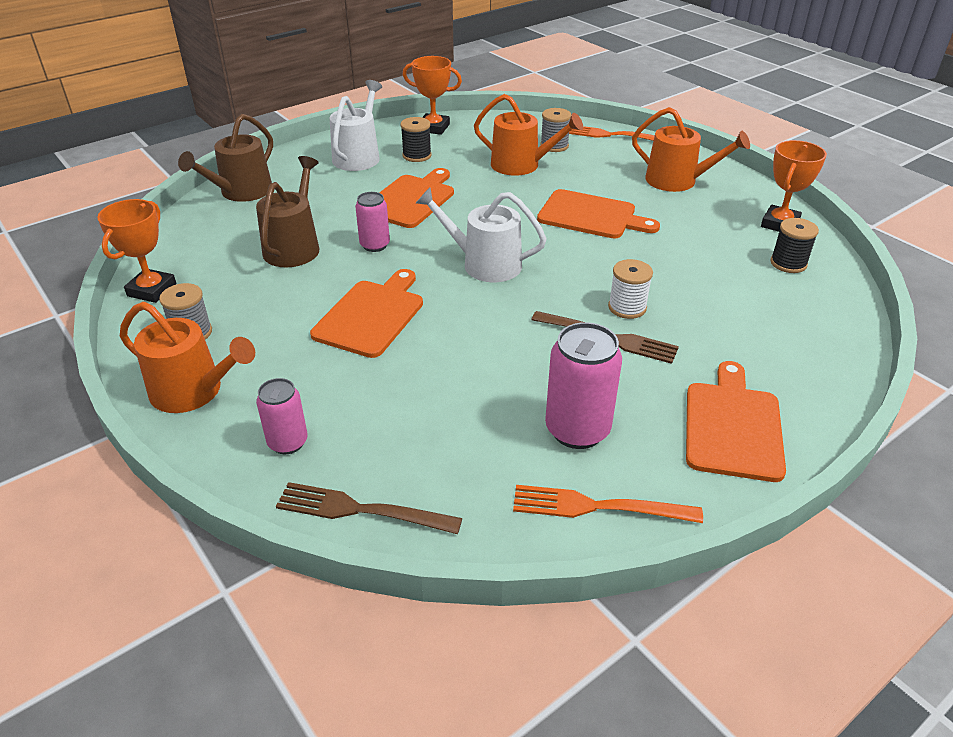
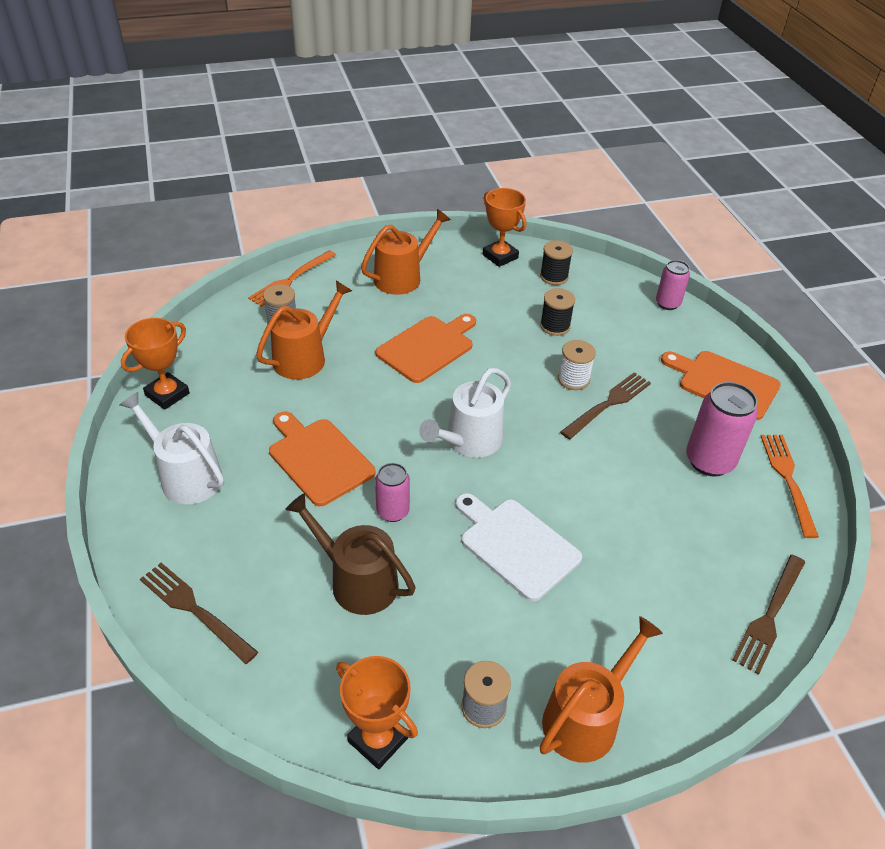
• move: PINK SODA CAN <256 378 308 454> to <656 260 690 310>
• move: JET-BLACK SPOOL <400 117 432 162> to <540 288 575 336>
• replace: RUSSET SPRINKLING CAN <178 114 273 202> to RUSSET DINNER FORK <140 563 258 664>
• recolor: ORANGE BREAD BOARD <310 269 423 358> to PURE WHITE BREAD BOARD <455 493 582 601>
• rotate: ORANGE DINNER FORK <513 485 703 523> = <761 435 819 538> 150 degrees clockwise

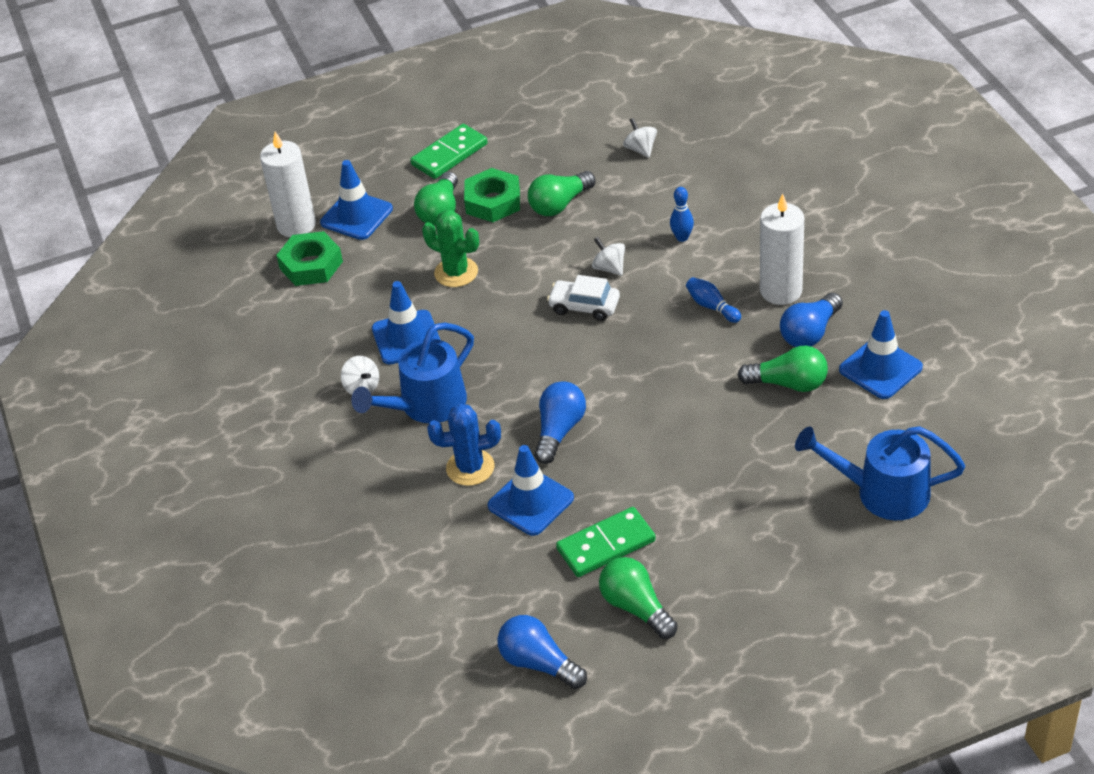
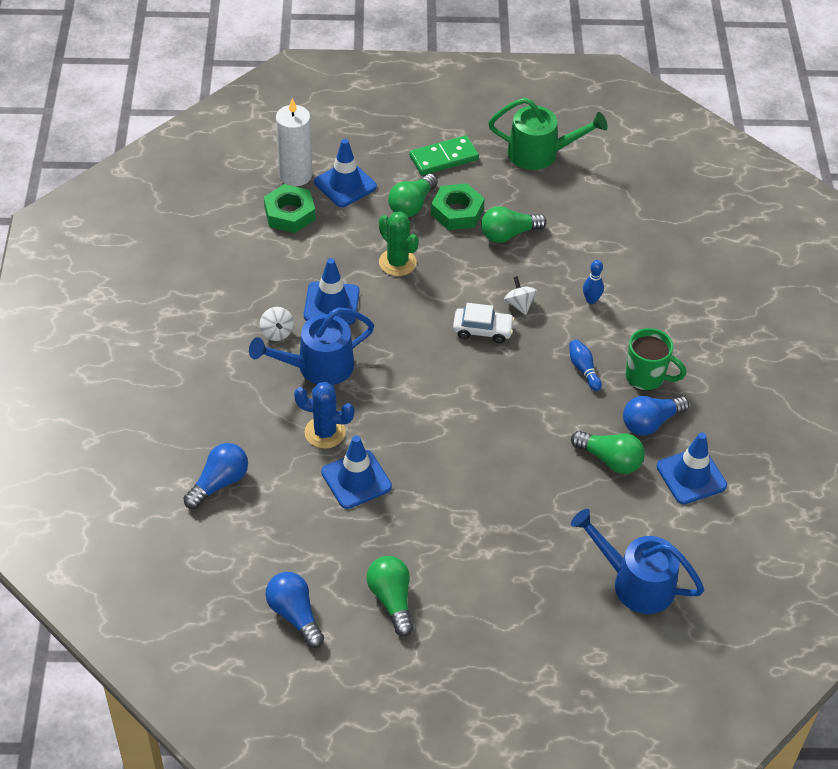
• delete: EMERALD DOMINO <556 507 656 577>
• delete: PURE WHITE WHIRLIGIG <623 118 657 158>
• insert: EMERALD SPRINKLING CAN <488 98 608 170>
• move: BLUE LIGHT BULB <534 381 586 464> to <184 443 248 509>
• replace: PURE WHITE PILLAR CANDLE <760 194 804 305> to EMERALD TEA MUG <625 328 686 391>
• rotate: PURE WHITE TOY CAR <547 275 620 321> = <453 303 515 343> 150 degrees clockwise

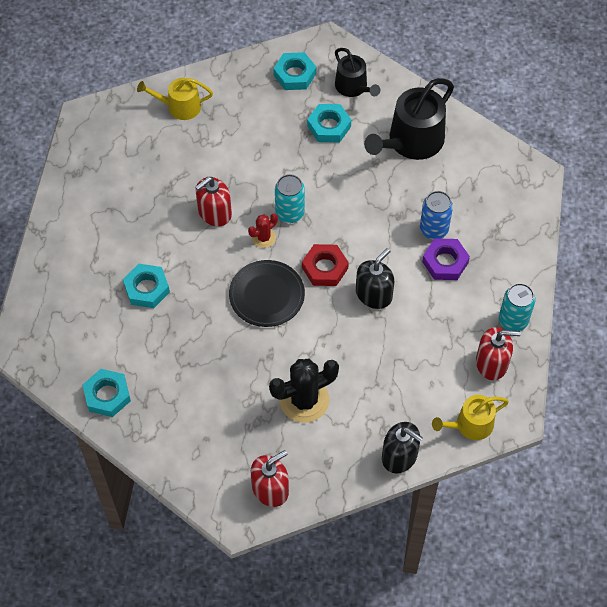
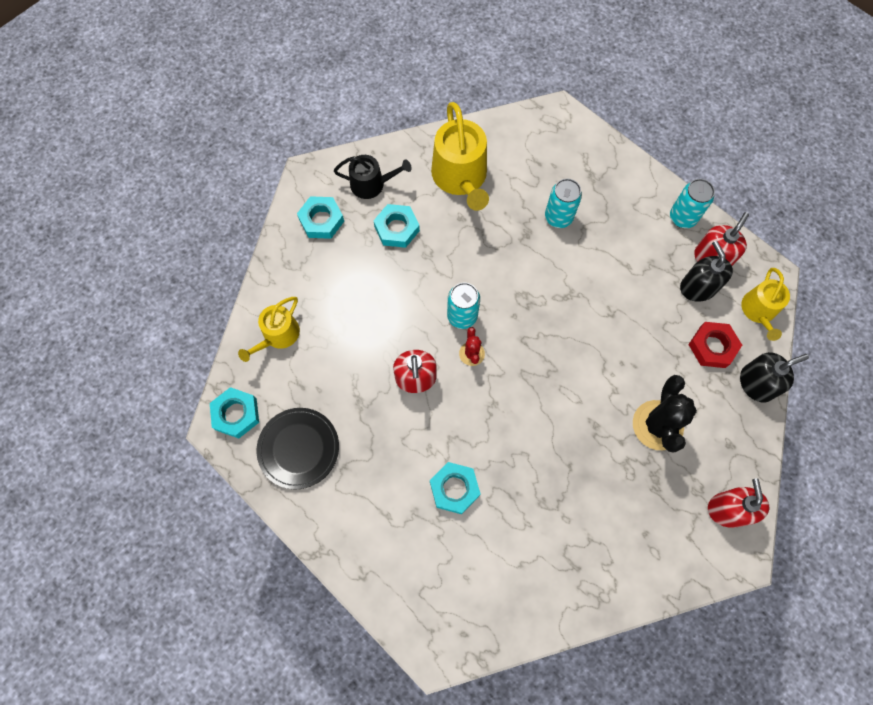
• delete: ROYAL PURPLE NUT <422 238 470 280>
• move: AQUA NUT <82 369 131 417> to <210 387 259 439>
• move: JET-BLACK PLATE <229 260 305 327> to <257 408 339 490>
• move: CRIMSON NUT <302 244 349 286> to <688 322 742 368>
• move: JET-BLACK SOAP DISPENSER <356 248 394 309> to <680 241 733 302>
• recolor: JET-BLACK SPRINKLING CAN <364 78 454 160> to YELLOW SPRINKLING CAN <431 102 489 211>
• recolor: BLUE SODA CAN <420 191 453 240> to AQUA SODA CAN <545 178 582 228>

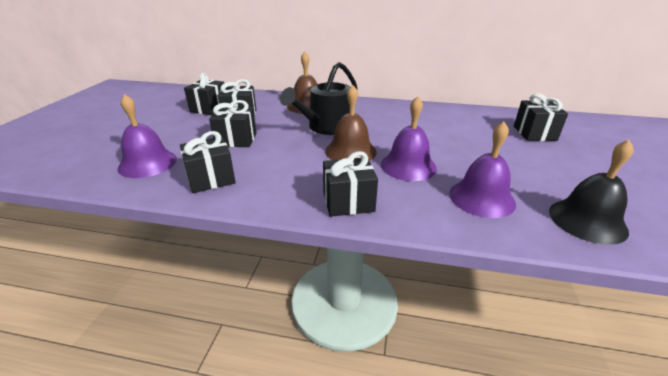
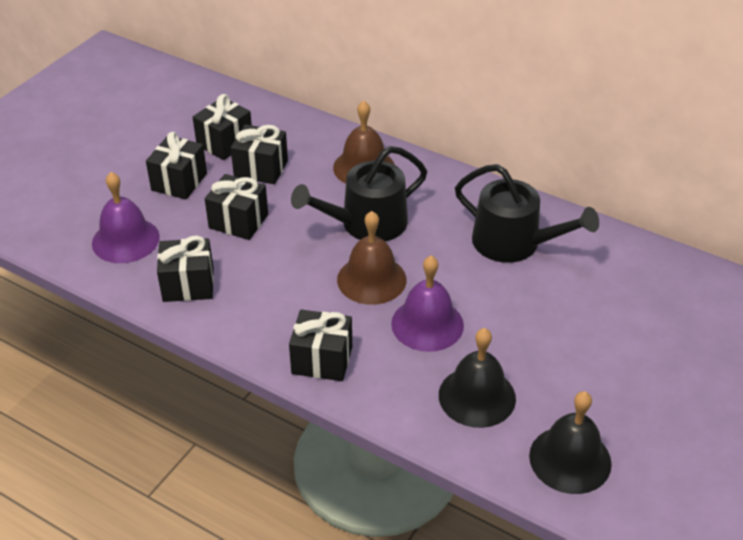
• insert: JET-BLACK SPRINKLING CAN <455 164 599 263>
• move: JET-BLACK WRAPPED GIFT <514 93 568 141> to <146 132 207 200>
• recolor: ROYAL PURPLE HAND BELL <449 121 516 218> to JET-BLACK HAND BELL <439 328 516 428>

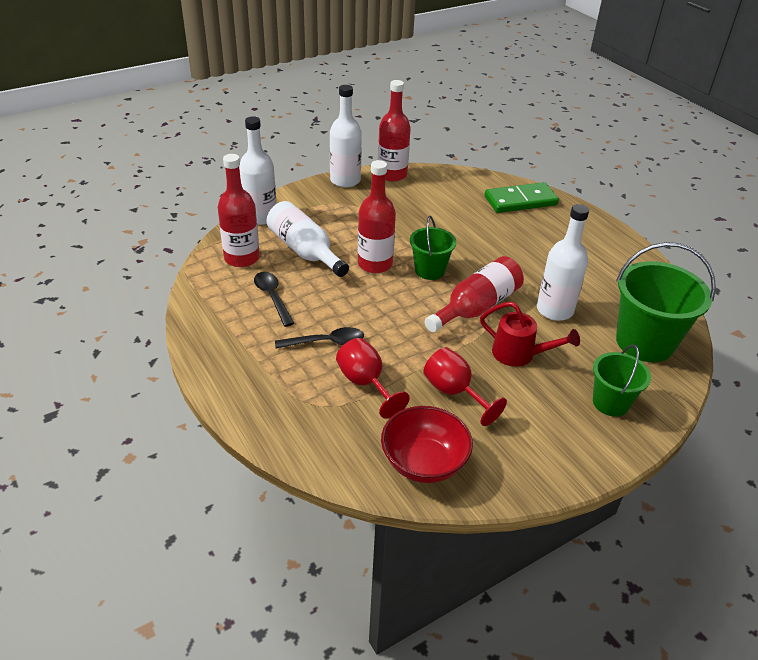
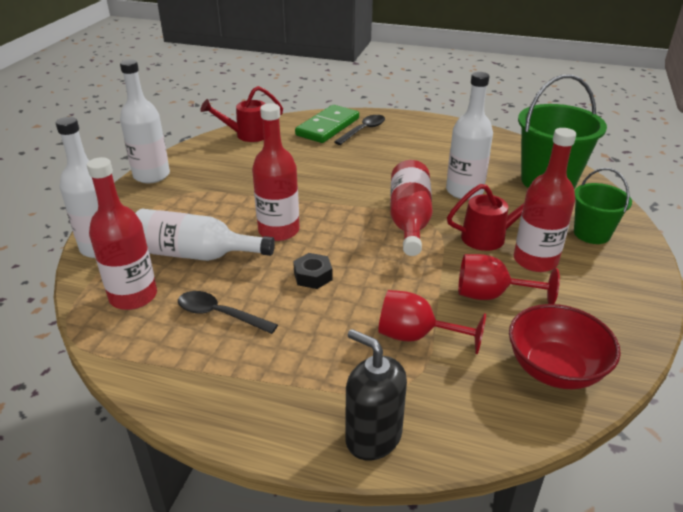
• delete: EMERALD BUCKET <410 216 456 280>
• insert: CRIMSON SPRINKLING CAN <200 86 283 142>
• insert: JET-BLACK NUT <293 253 333 289>
• insert: JET-BLACK SOAP DISPENSER <345 329 407 461>
• move: JET-BLACK SPOON <275 327 364 348> to <334 115 385 145>
• move: CRIMSON BOTTLE <378 80 411 182> to <514 128 576 272>

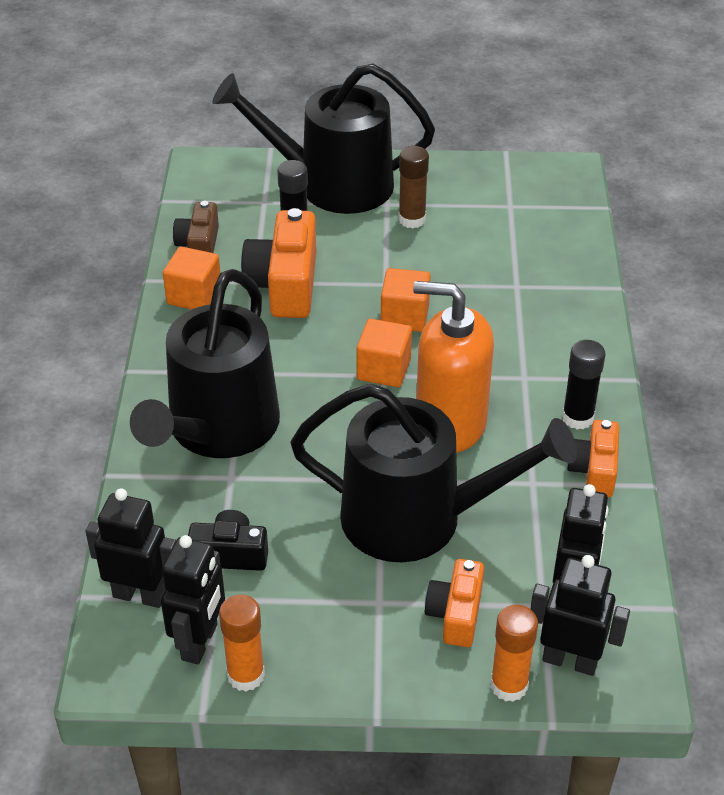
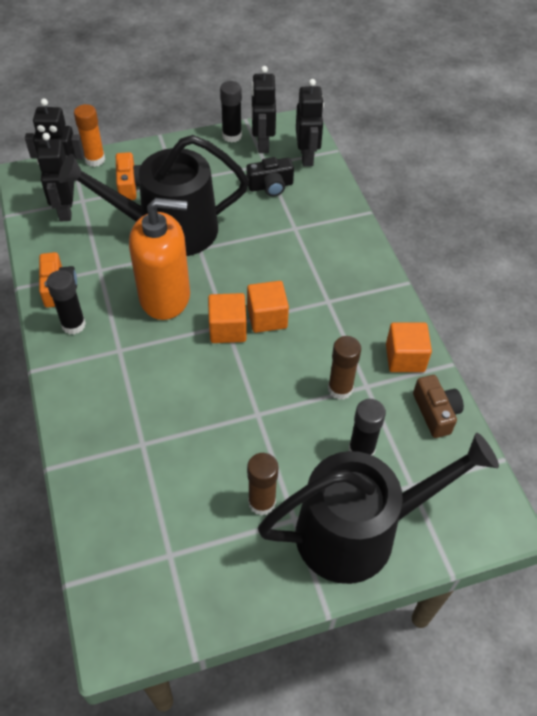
• delete: JET-BLACK SPRINKLING CAN <130 269 280 458>
• move: ORANGE BLOCK <381 268 430 332> to <247 281 289 333>
• replace: ORANGE COMPACT CAMERA <241 208 316 318> to RUSSET STICK OF GLUE <328 336 361 400>
• recolor: ORANGE STICK OF GLUE <219 594 265 691> to JET-BLACK STICK OF GLUE <220 81 242 143>
• rotate: JET-BLACK ROBOT FIGURE <85 488 176 608> = <296 79 324 166> 90 degrees counterclockwise

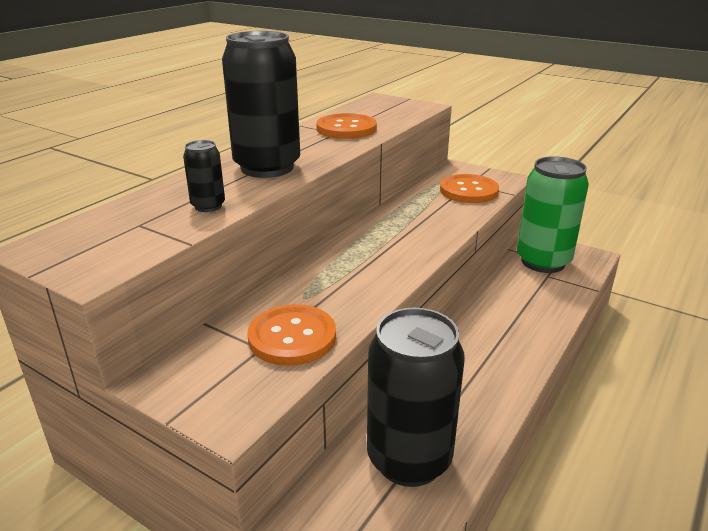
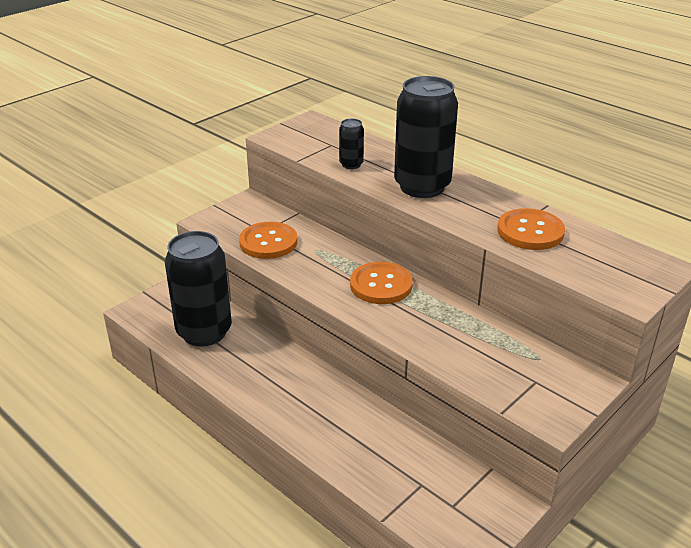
• delete: EMERALD SODA CAN <517 156 589 273>
• move: ORANGE SHIRT BUTTON <440 174 499 203> to <350 262 413 304>

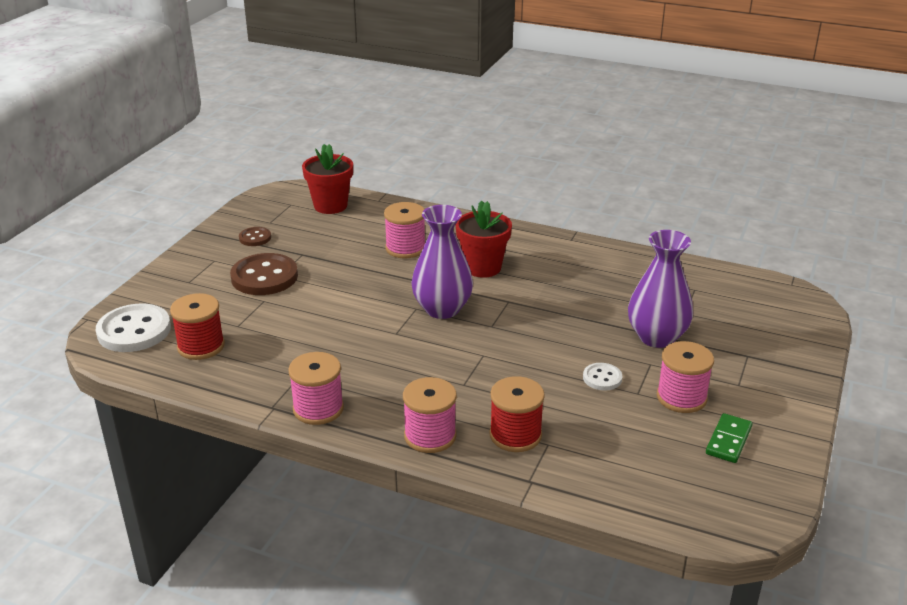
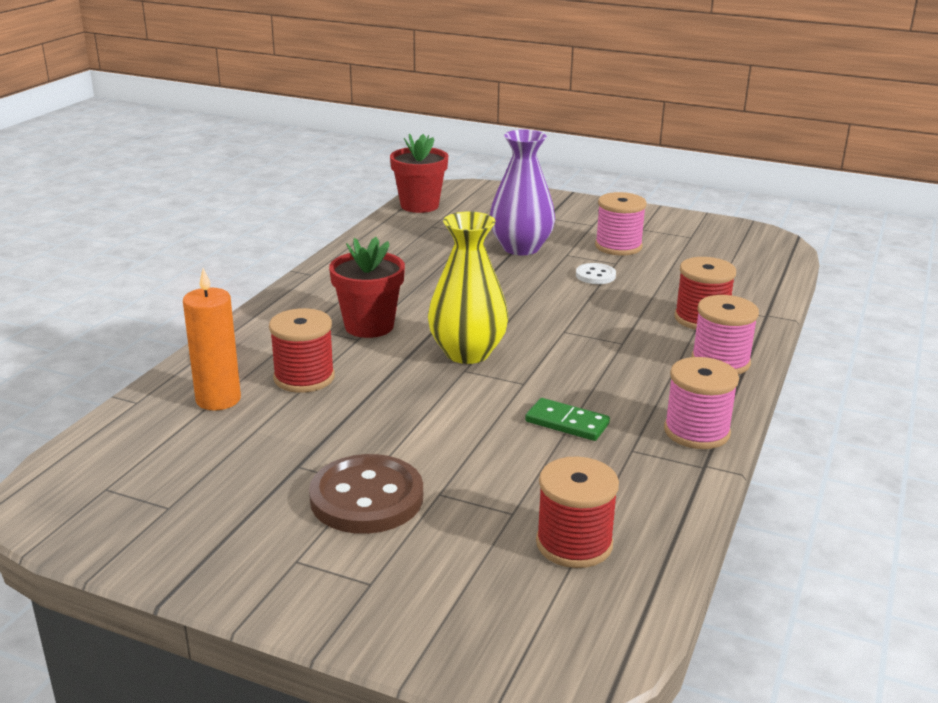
• delete: PURE WHITE SHIRT BUTTON <96 304 171 352>
• delete: RUSSET SHIRT BUTTON <239 227 271 246>
• insert: ORANGE PILLAR CANDLE <183 268 241 411>
• move: CRIMSON POTTED PLANT <302 144 353 214> to <390 134 448 213>
• move: EMERALD DOMINO <706 413 752 463> to <525 398 610 441>
• recolor: PINK SPOOL <384 202 425 259> to CRIMSON SPOOL <269 308 335 393>
• recolor: ROYAL PURPLE VASE <411 205 473 319> to YELLOW VASE <428 211 509 364>

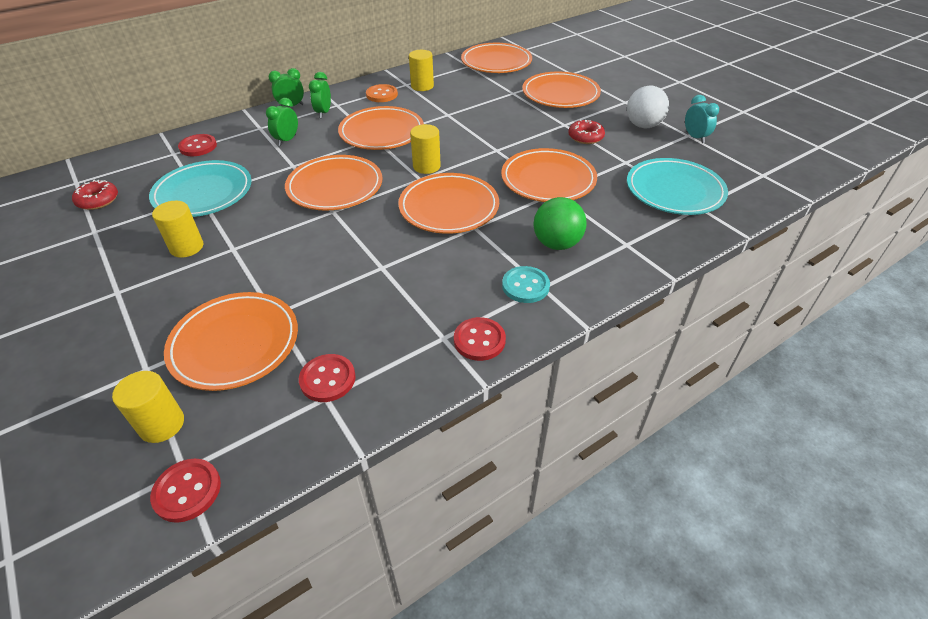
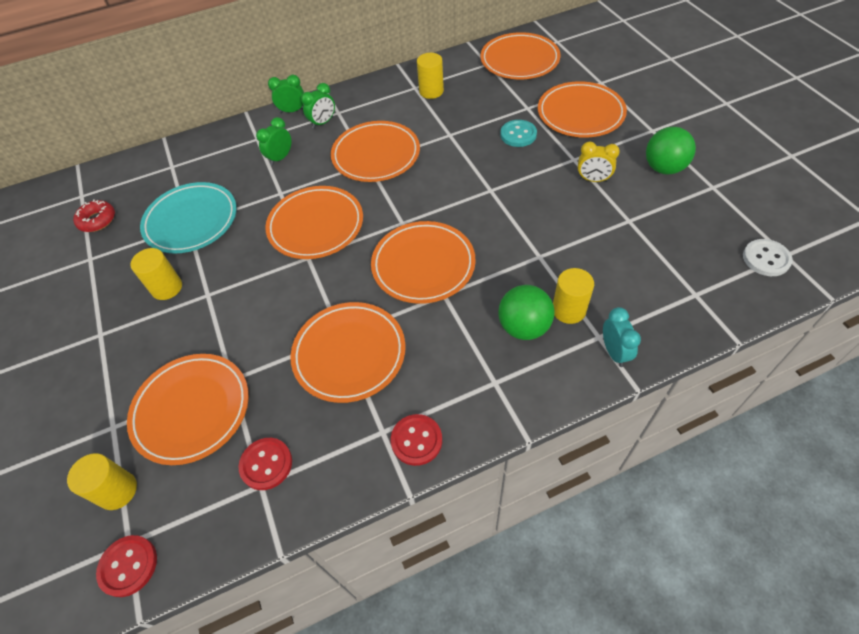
• delete: CRIMSON SHIRT BUTTON <178 134 217 156>
• delete: ORANGE SHIRT BUTTON <366 84 398 102>
• delete: AQUA PLATE <627 158 728 215>
• insert: PURE WHITE SHIRT BUTTON <743 239 793 276>
• move: YELLOW CYLINDER <410 124 441 174> to <553 268 594 324>
• move: ORANGE PLATE <501 148 597 202> to <291 302 406 403>
• move: AQUA SHIRT BUTTON <502 266 550 303> to <500 120 537 147>
• move: AQUA BEDSIDE CLOCK <685 95 719 143> to <603 307 641 367>
• replace: CRIMSON GLAZED DONUT <568 119 605 144> to YELLOW BEDSIDE CLOCK <578 141 620 182>
• recolor: PURE WHITE SPHERE <627 86 669 128> to EMERALD SPHERE <646 127 696 175>
• rotate: EMERALD BEDSIDE CLOCK <309 72 331 118> = <301 83 335 129> 150 degrees counterclockwise

